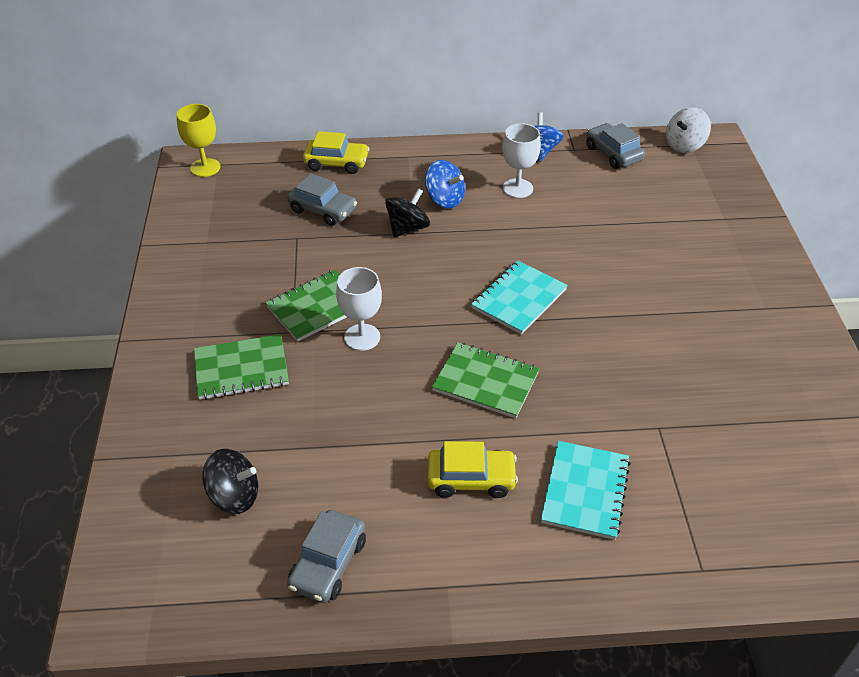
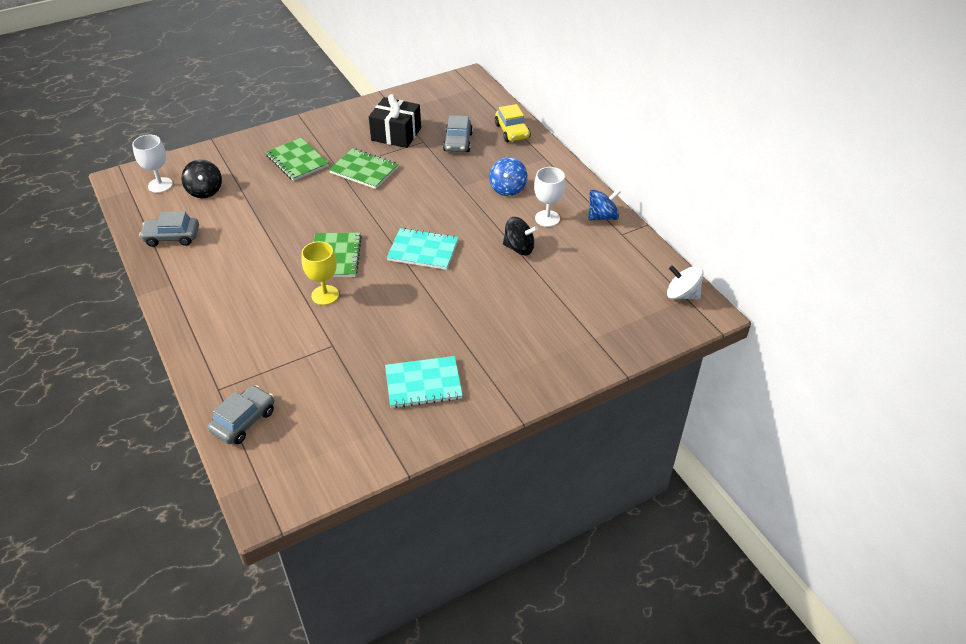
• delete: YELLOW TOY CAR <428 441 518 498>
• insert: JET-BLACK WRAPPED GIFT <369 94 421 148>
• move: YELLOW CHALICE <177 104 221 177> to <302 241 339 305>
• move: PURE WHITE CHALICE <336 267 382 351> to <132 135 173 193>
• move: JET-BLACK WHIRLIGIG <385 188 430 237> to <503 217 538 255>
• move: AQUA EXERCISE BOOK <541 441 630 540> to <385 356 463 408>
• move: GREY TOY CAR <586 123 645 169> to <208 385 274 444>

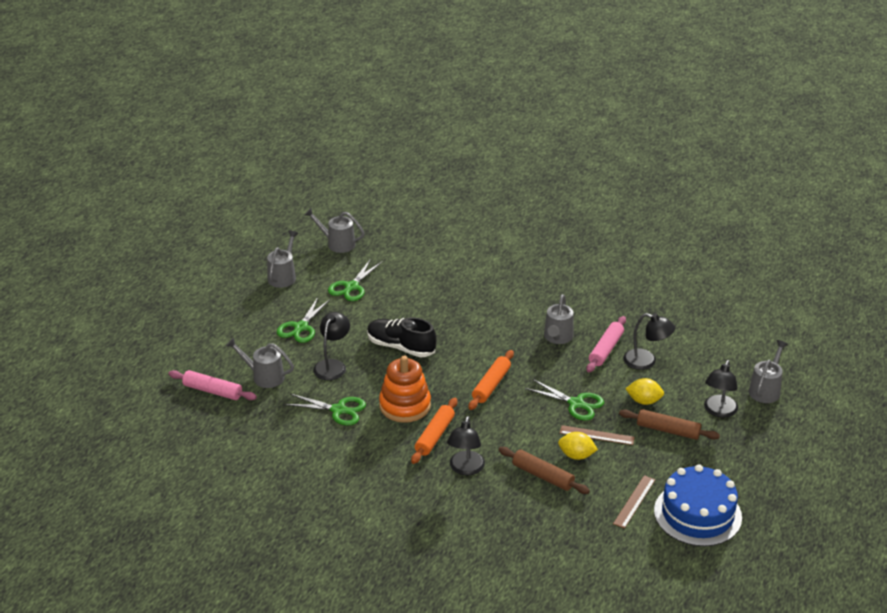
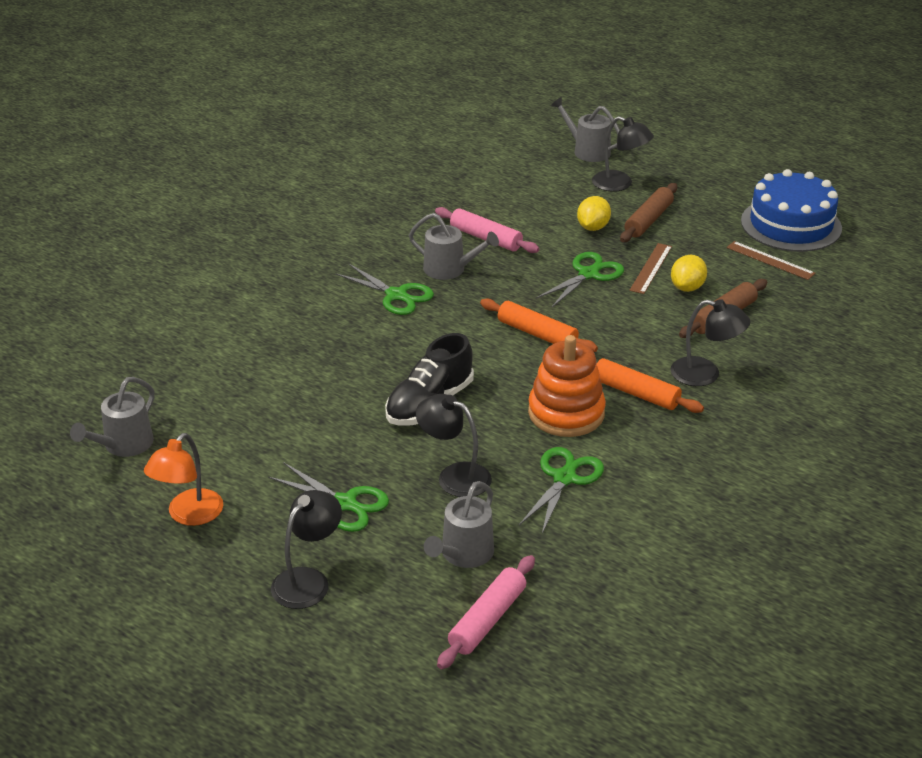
• move: EMERALD SHEARS <328 259 382 301> to <335 264 434 315>
• move: JET-BLACK LAMP <623 313 675 370> to <271 490 342 609>
• replace: GREY SPRINKLING CAN <267 230 299 288> to ORANGE LAMP <144 433 223 526>

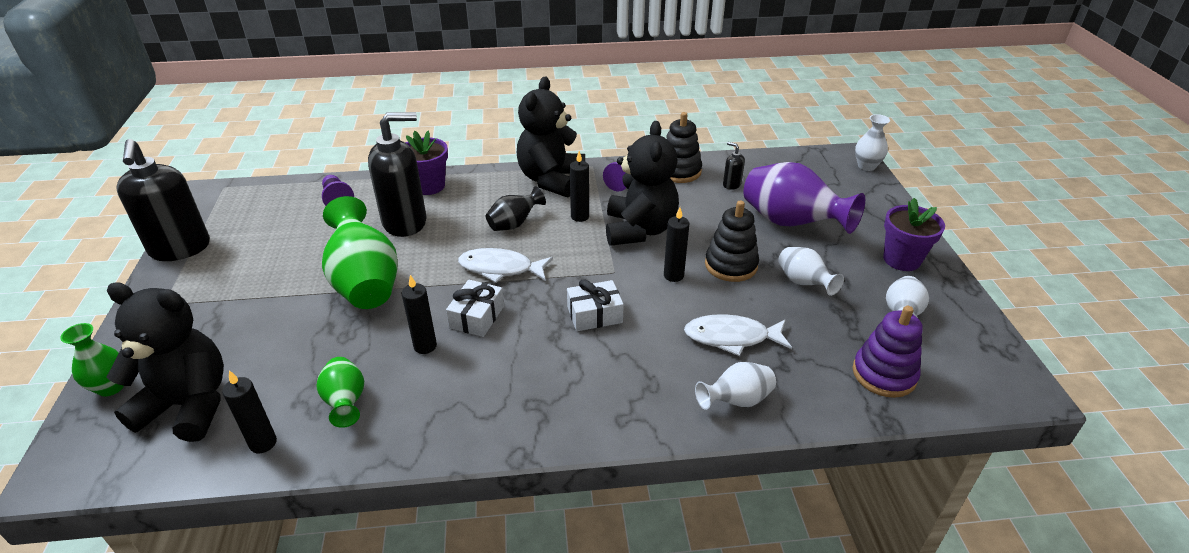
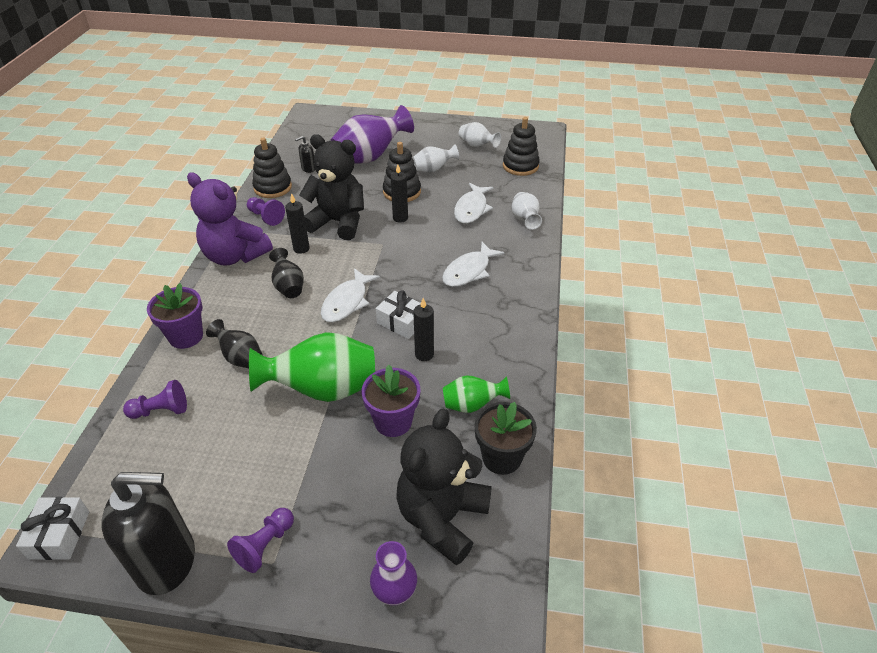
• delete: PURE WHITE VASE <855 114 890 171>
• insert: ROYAL PURPLE GAME PAWN <227 508 294 573>
• insert: PURE WHITE FISH <442 242 505 287>
• move: PURE WHITE WRAPPED GIFT <567 279 624 331> to <16 497 89 560>
• move: ROYAL PURPLE POTTED PLANT <883 198 945 271> to <361 365 420 437>
• replace: JET-BLACK PILLAR CANDLE <222 370 277 453> to JET-BLACK POTTED PLANT <474 402 537 475>
• replace: JET-BLACK SOAP DISPENSER <368 112 427 237> to JET-BLACK VASE <206 319 263 368>
• recolor: EMERALD VASE <60 323 124 397> to ROYAL PURPLE VASE <370 541 417 606>
• recolor: JET-BLACK TEDDY BEAR <517 76 585 198> to ROYAL PURPLE TEDDY BEAR <187 172 273 266>
• recolor: ROYAL PURPLE STACKING TOY <853 306 923 398> to JET-BLACK STACKING TOY <503 117 540 176>

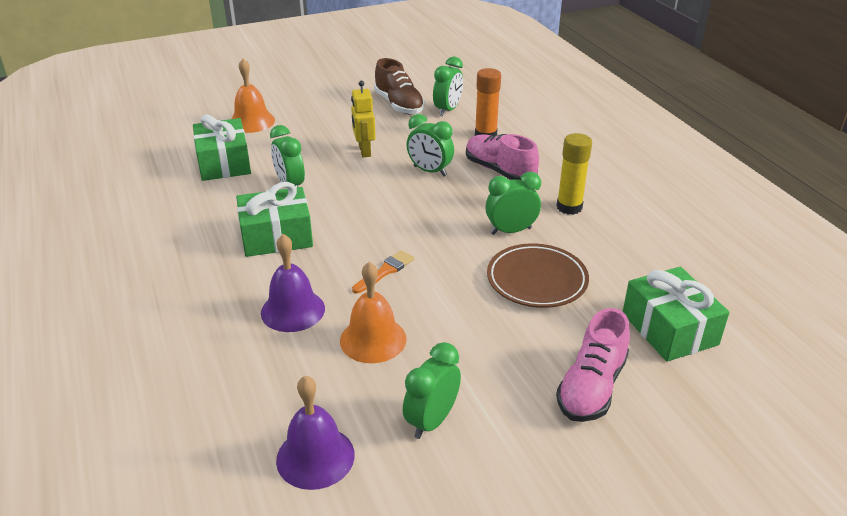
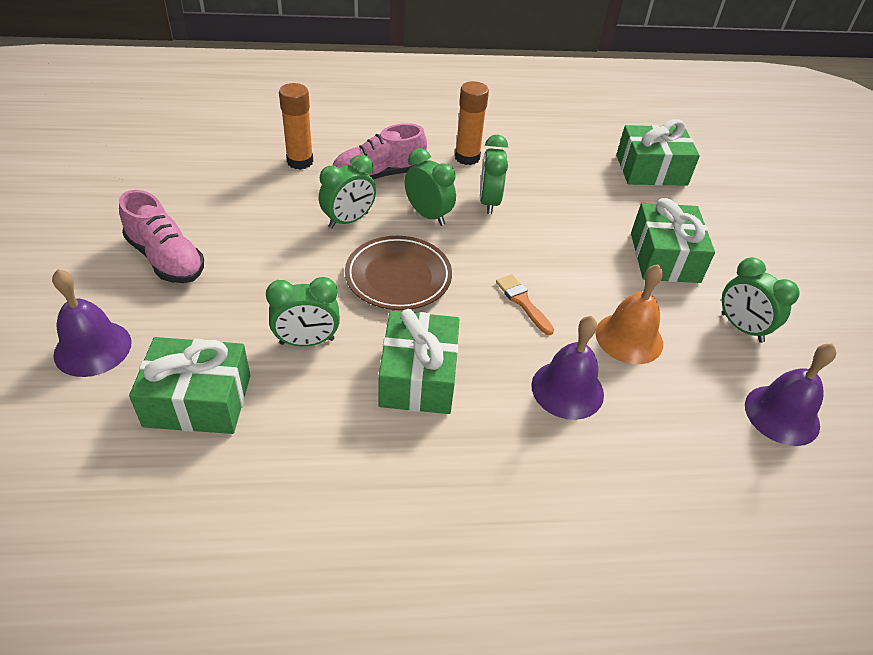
• delete: YELLOW ROBOT FIGURE <351 81 376 158>
• delete: RUSSET SHOE <374 58 425 114>
• insert: EMERALD WRAPPED GIFT <631 198 715 283>
• move: EMERALD BEDSIDE CLOCK <433 57 463 117> to <404 148 456 226>
• move: RUSSET PLATE <487 243 589 308> to <345 236 452 310>
• move: PINK SHOE <556 308 630 422> to <119 190 204 283>
• recolor: ORANGE HAND BELL <231 59 275 133> to ROYAL PURPLE HAND BELL <52 269 132 377>
• recolor: YELLOW STICK OF GLUE <557 133 592 215> to ORANGE STICK OF GLUE <455 81 489 165>

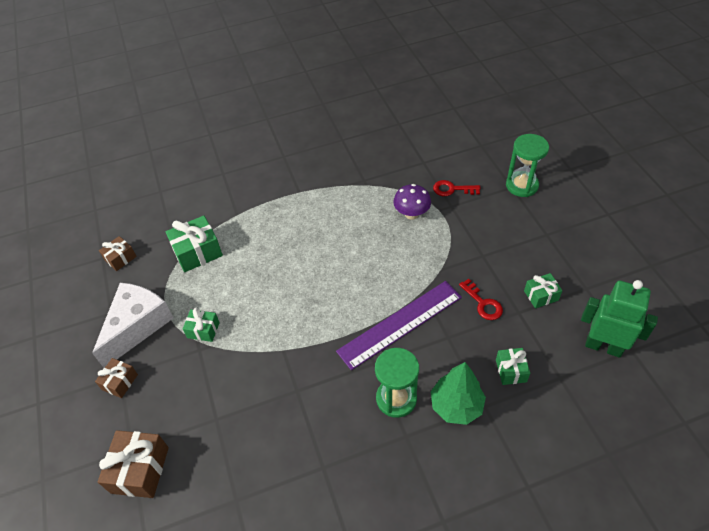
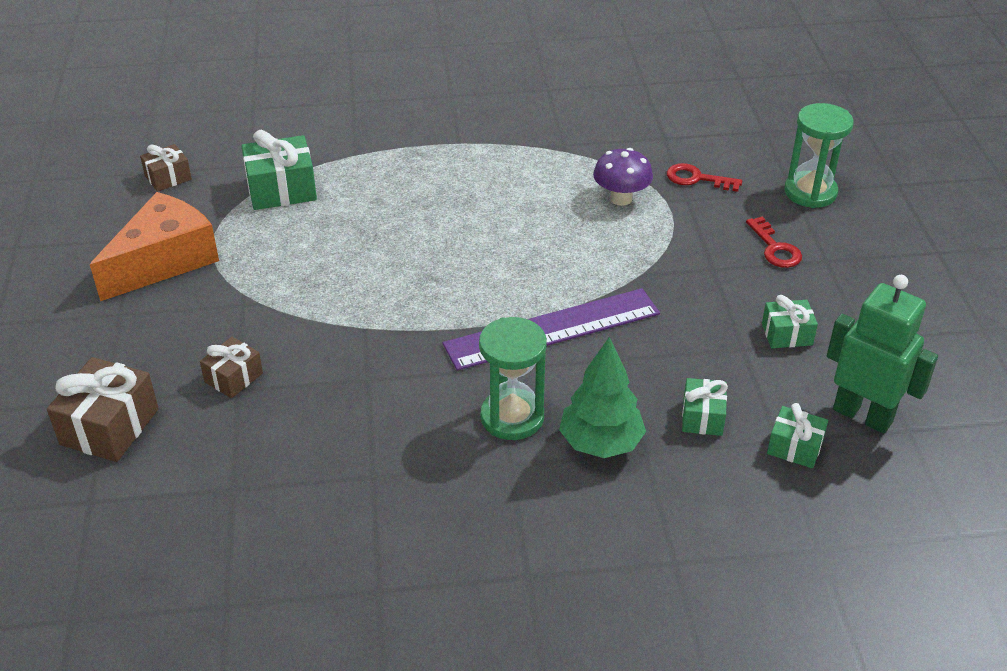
• move: RUSSET WRAPPED GIFT <95 358 138 398> to <200 337 263 398>
• move: EMERALD WRAPPED GIFT <183 308 220 342> to <767 403 828 468>
• move: CRIMSON DOOR KEY <459 279 503 320> to <746 216 802 268>
• recolor: PURE WHITE CHEESE WEDGE <92 283 173 368> to ORANGE CHEESE WEDGE <90 192 219 301>

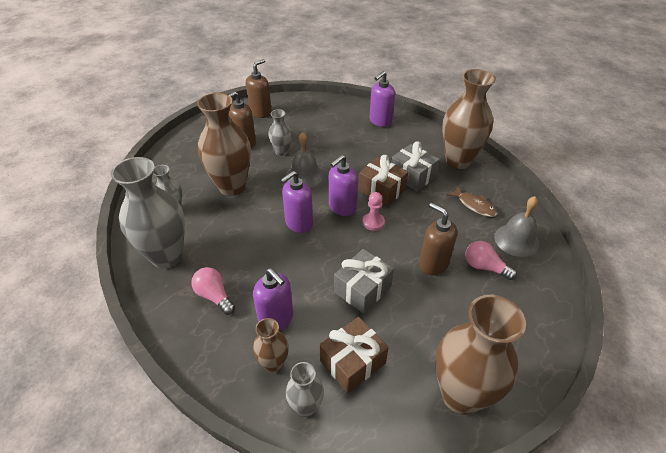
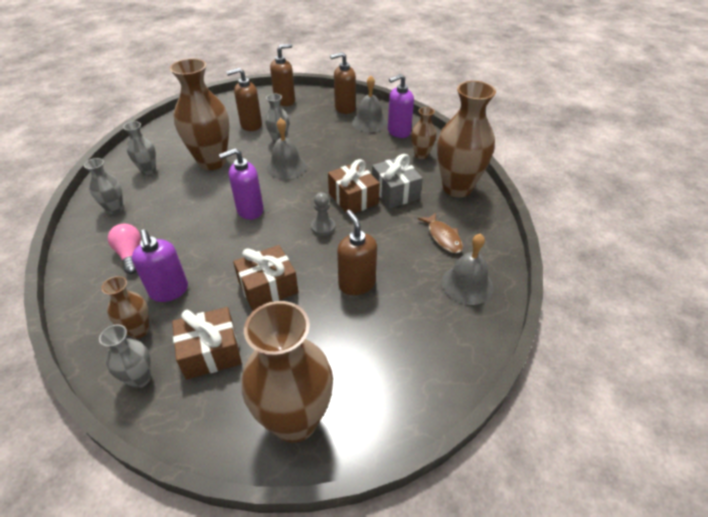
• delete: ROYAL PURPLE SOAP DISPENSER <329 155 358 216>
• delete: PINK LIGHT BULB <465 241 517 280>
• insert: RUSSET SOAP DISPENSER <330 52 356 114>
• insert: GREY HAND BELL <352 76 388 132>
• insert: RUSSET VASE <411 107 437 159>
• recolor: GREY WRAPPED GIFT <334 249 394 314> to RUSSET WRAPPED GIFT <233 245 298 311>
• recolor: PINK GAME PAWN <362 192 385 231> to GREY GAME PAWN <311 192 335 236>
• resize: GREY VASE <111 157 185 269> = <84 158 123 214> x0.50

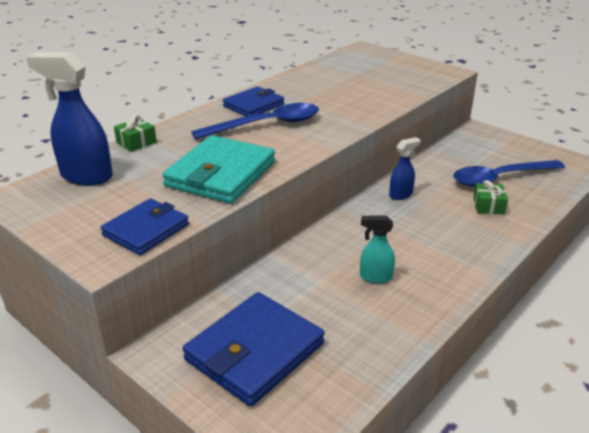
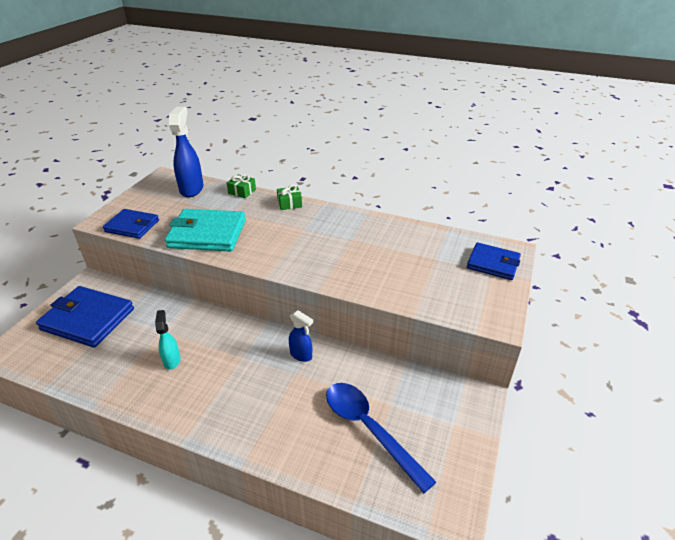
• delete: BLUE SPOON <191 103 319 139>
• move: BLUE BILLFOLD <223 86 284 116> to <467 242 521 280>
• move: EMERALD WRAPPED GIFT <473 180 508 215> to <277 185 302 210>

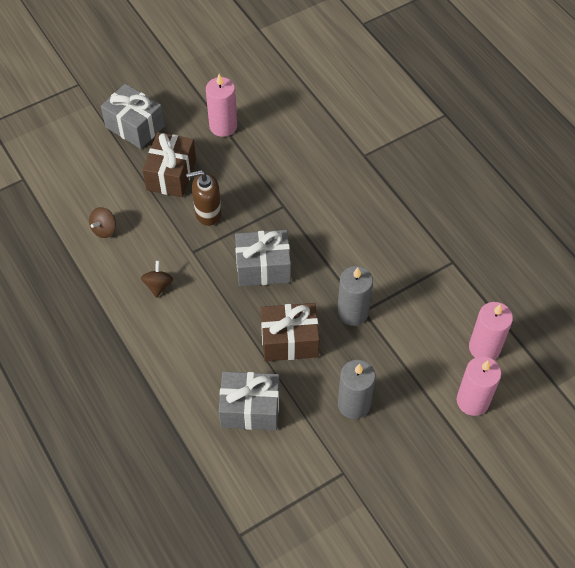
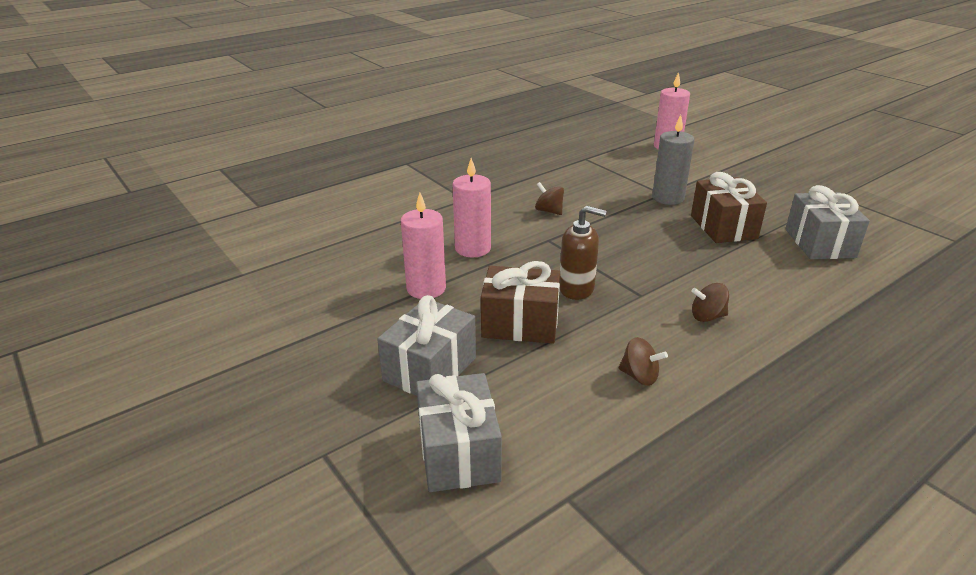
• delete: GREY PILLAR CANDLE <338 360 375 419>
• insert: RUSSET WHIRLIGIG <535 182 564 215>
• move: GREY WRAPPED GIFT <235 230 291 286> to <416 373 502 492>
• move: PINK PILLAR CANDLE <457 356 501 416> to <453 158 491 257>
• rotate: RUSSET SOAP DISPENSER <186 170 221 226> = <560 206 607 300> 60 degrees counterclockwise

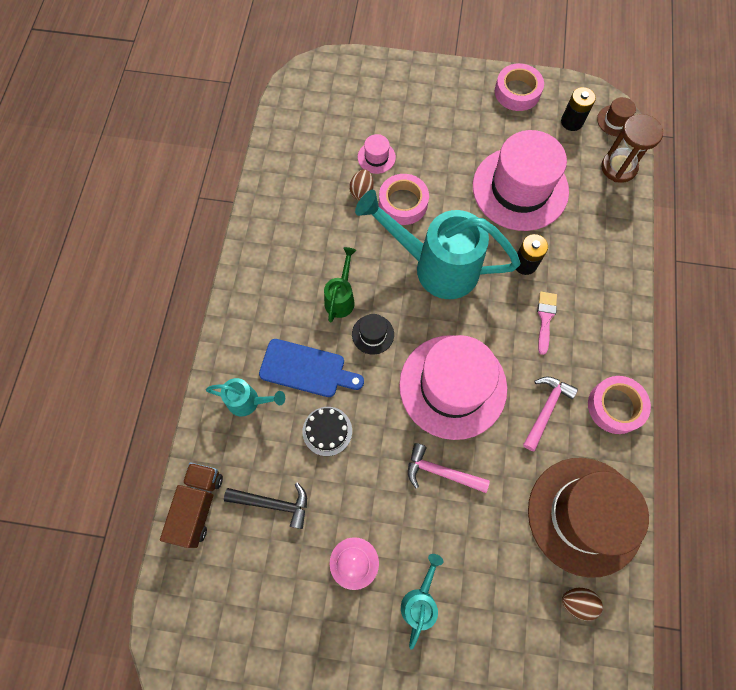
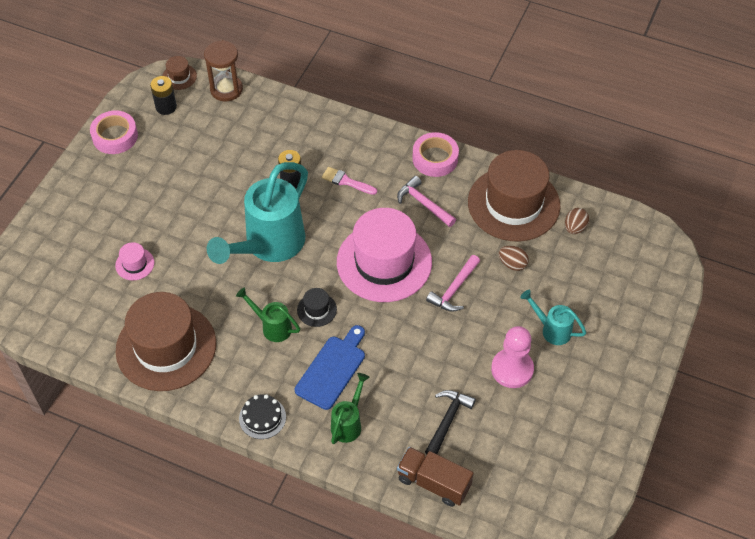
• delete: PINK STICKY TAPE <379 174 429 225>
• delete: PINK TOP HAT <473 130 569 231>
• insert: RUSSET TOP HAT <115 292 216 391>
• move: JET-BLACK GATEAU <302 407 352 456> to <239 394 286 439>
• move: RUSSET EGG SHAPE <349 169 374 200> to <499 246 529 271>
• recolor: AQUA SPRINKLING CAN <206 378 285 417> to EMERALD SPRINKLING CAN <331 373 370 444>

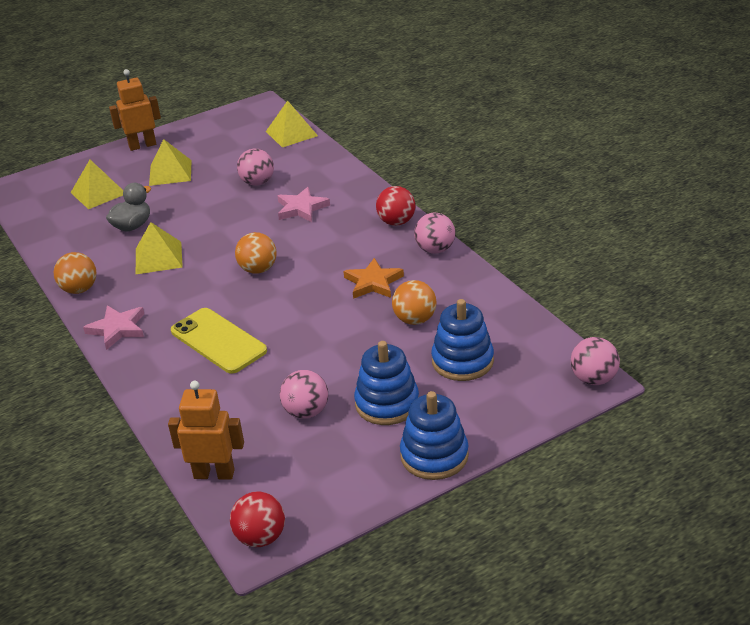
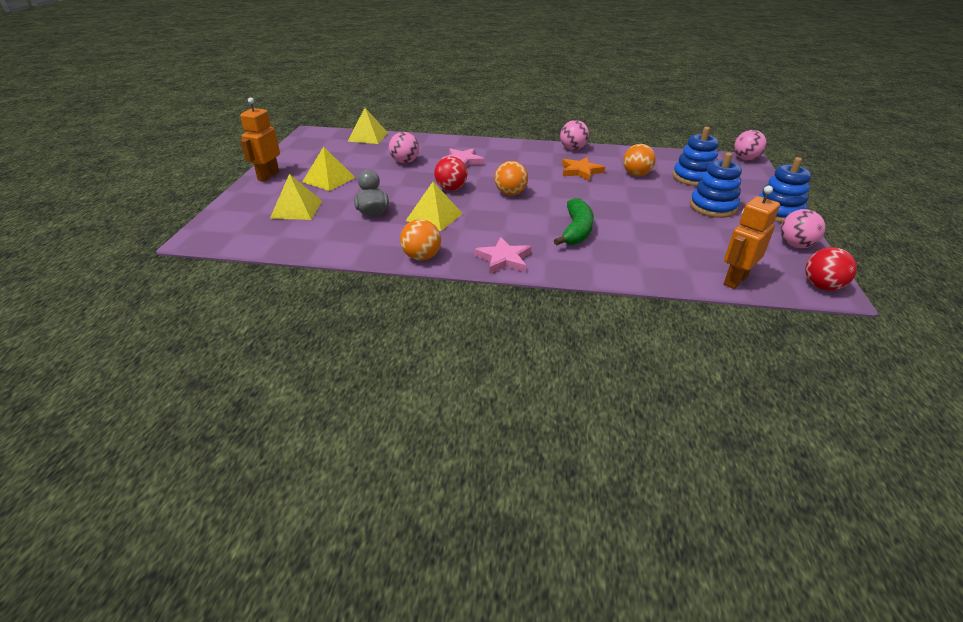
• move: PINK SPHERE <280 370 328 419> to <781 209 825 248>
• move: CRIMSON SPHERE <376 186 415 226> to <434 156 468 191>
• replace: YELLOW PHONE <171 308 267 374> to EMERALD TOY BANANA <554 198 594 245>

